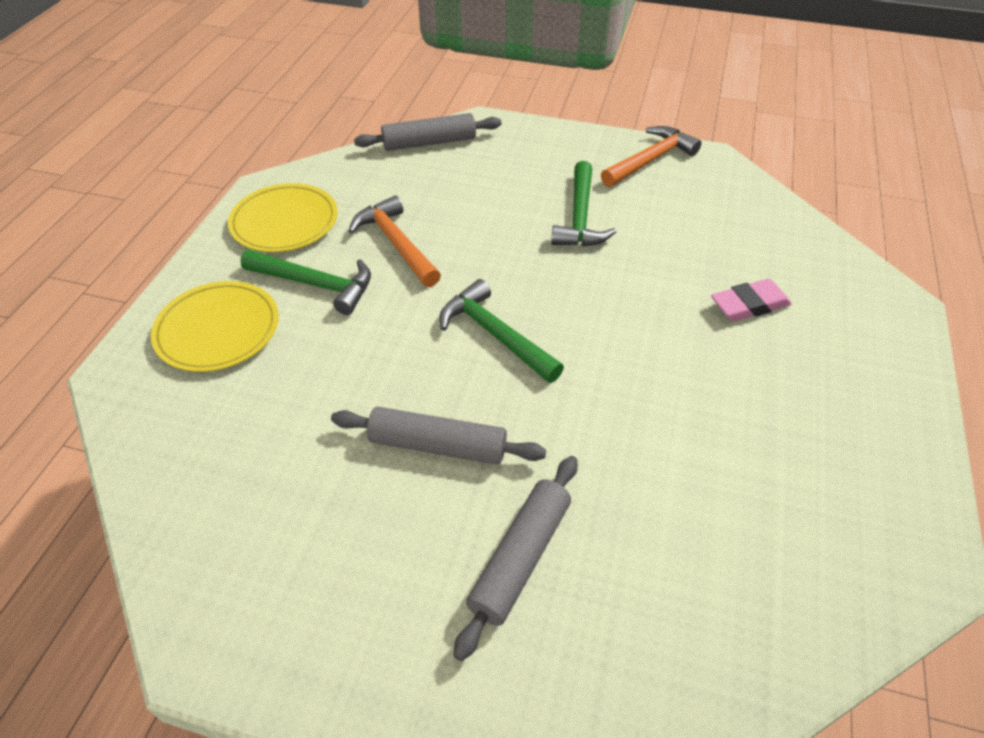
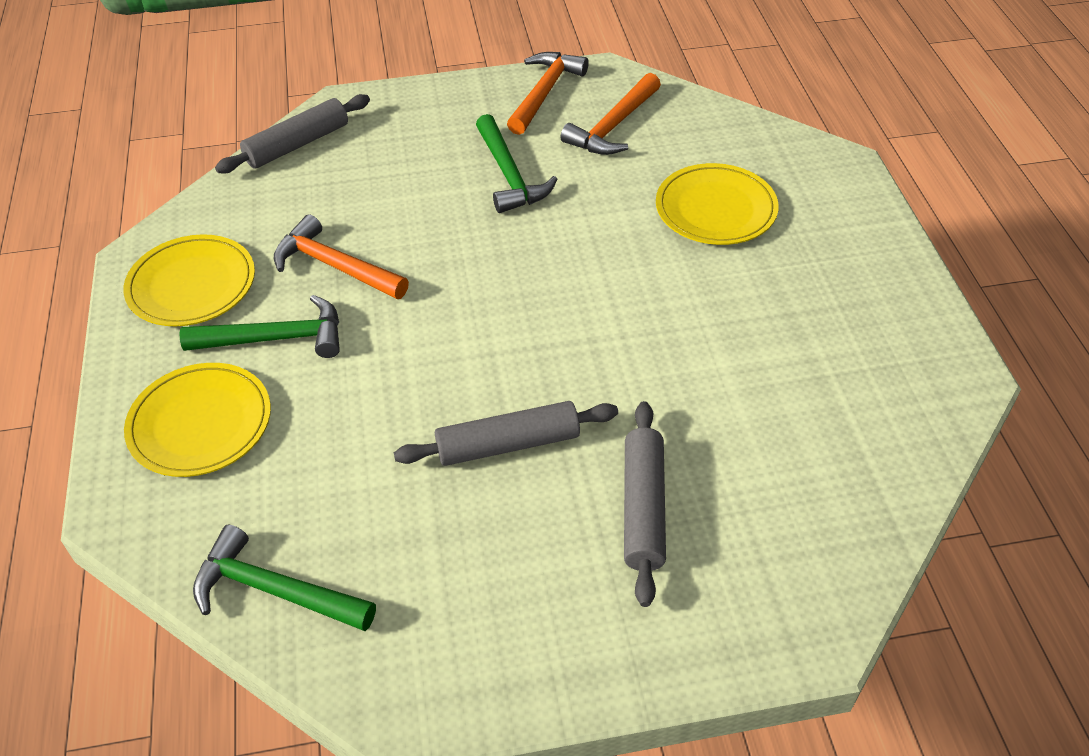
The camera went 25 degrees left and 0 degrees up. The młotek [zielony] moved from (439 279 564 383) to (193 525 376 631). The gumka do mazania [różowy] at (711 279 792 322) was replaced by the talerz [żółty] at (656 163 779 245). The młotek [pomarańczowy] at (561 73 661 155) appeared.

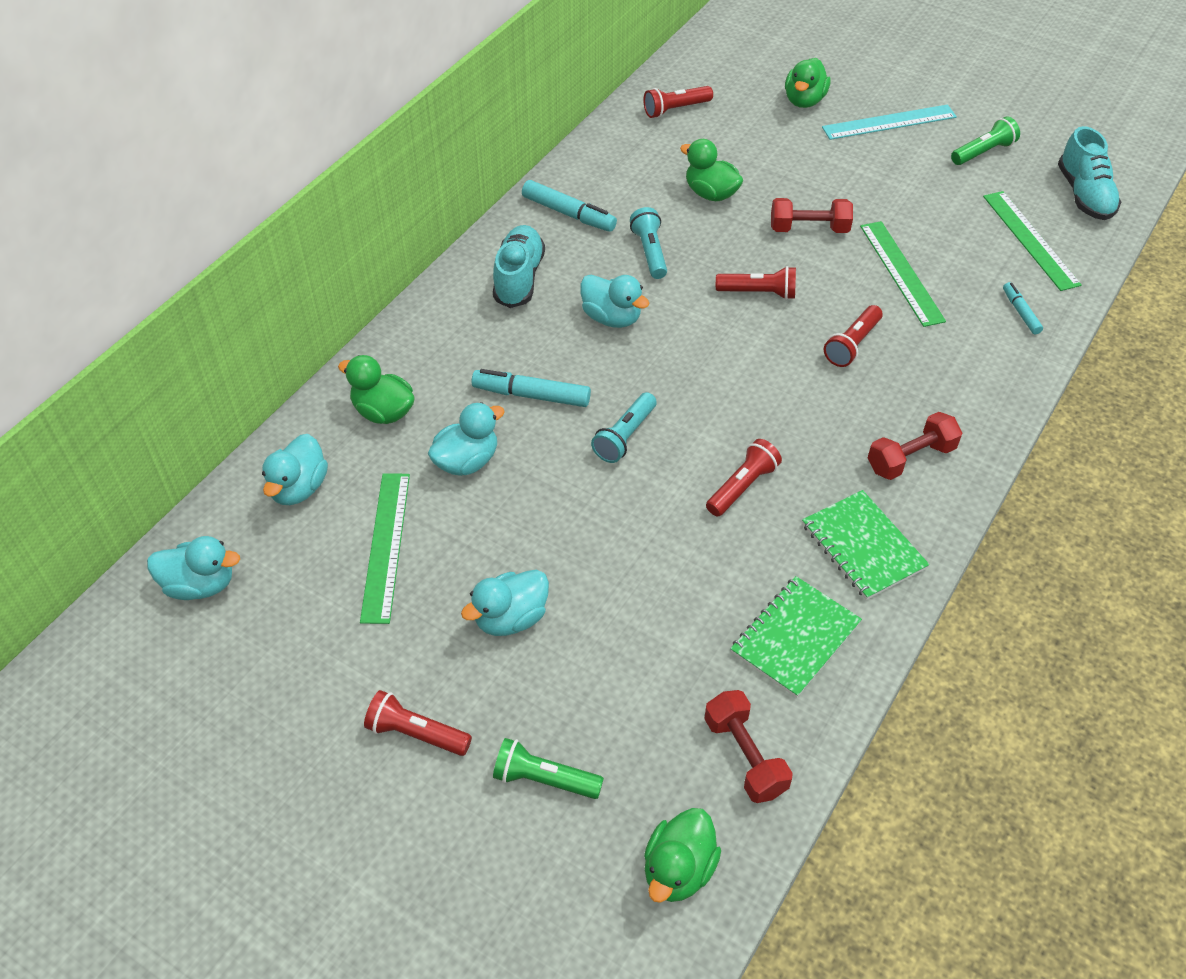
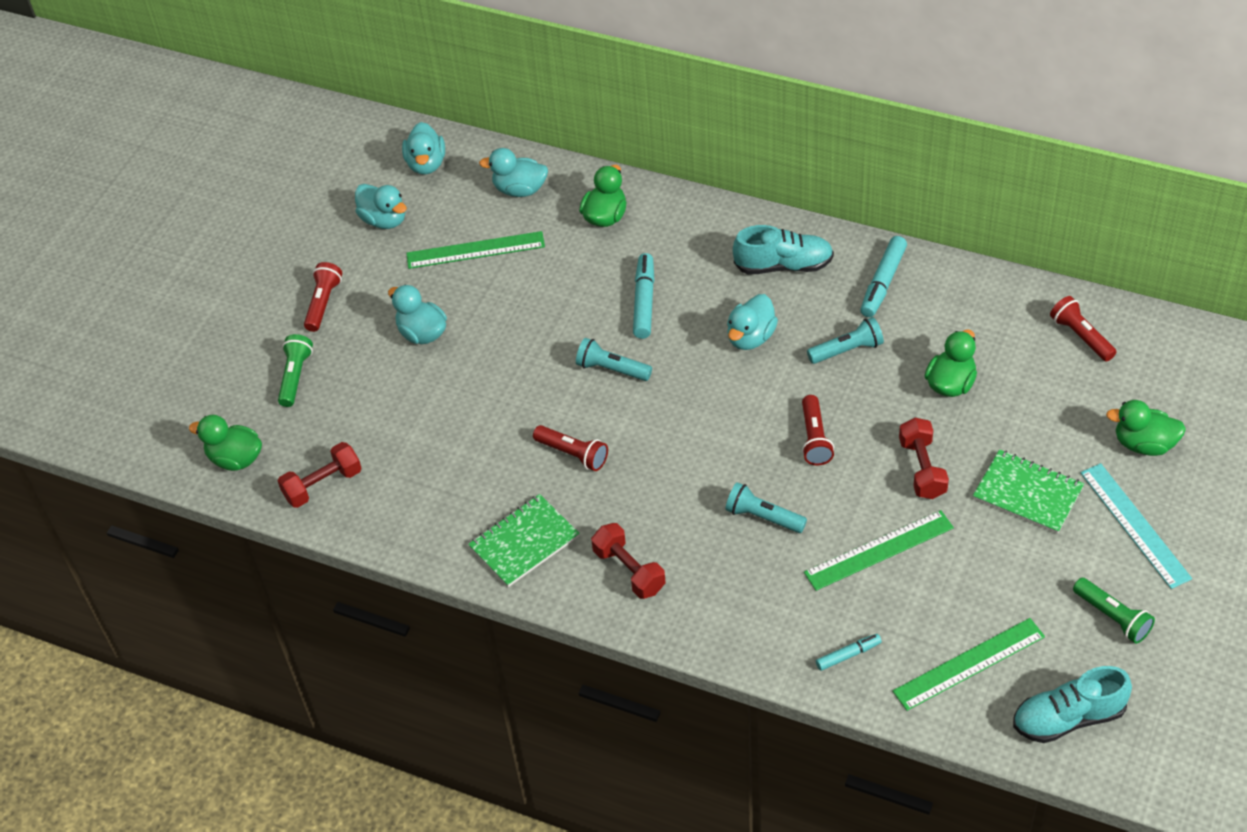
The camera went 85 degrees right and 0 degrees up. The latarka [czerwony] at (824 305 883 367) became the latarka [turkusowy] at (725 482 807 533). The kaczka [turkusowy] moved from (428 402 505 476) to (355 184 407 229). The zeszyt [zielony] moved from (730 576 862 698) to (973 449 1084 534).

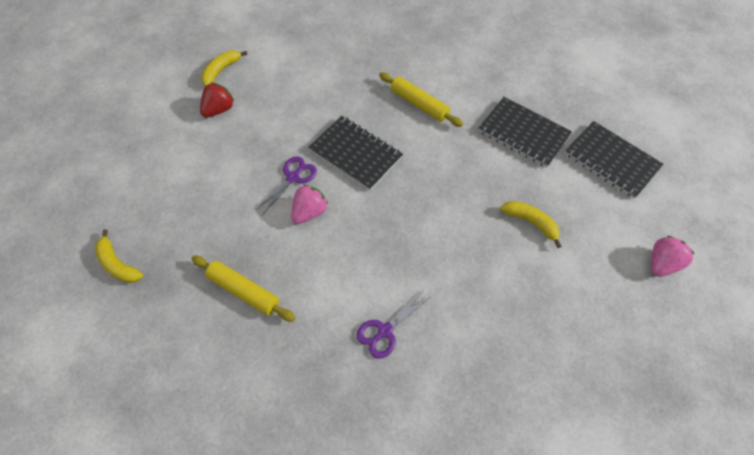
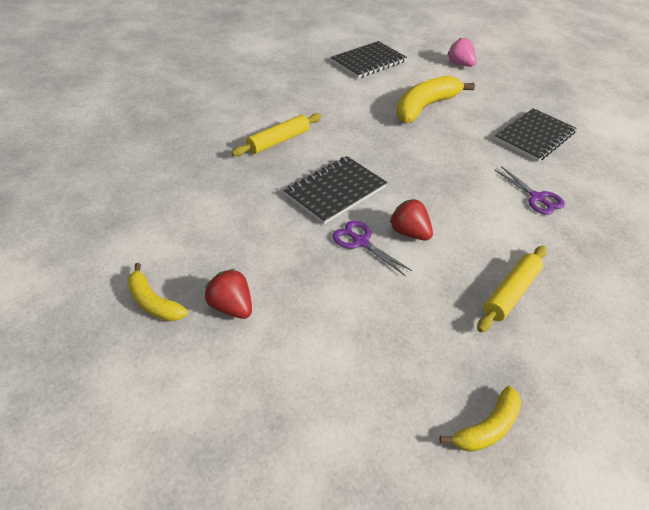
The camera went 85 degrees left and 15 degrees down. The zeszyt [czarny] moved from (479 97 572 168) to (494 108 577 162). The truskawka [różowy] at (291 185 328 224) became the truskawka [czerwony] at (390 199 433 241). The banan [żółty] at (500 201 562 248) changed to 1.80 times the size.

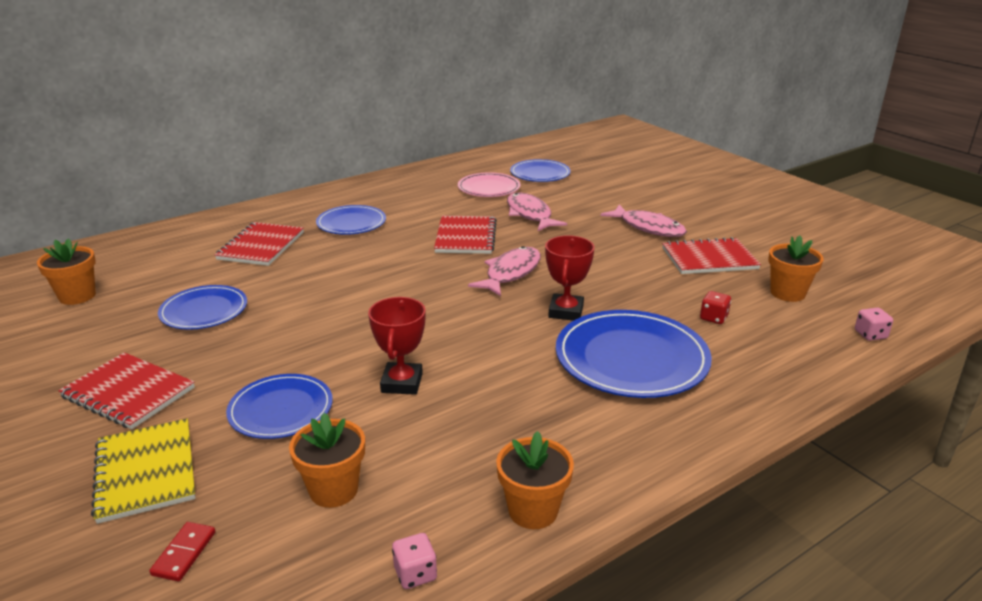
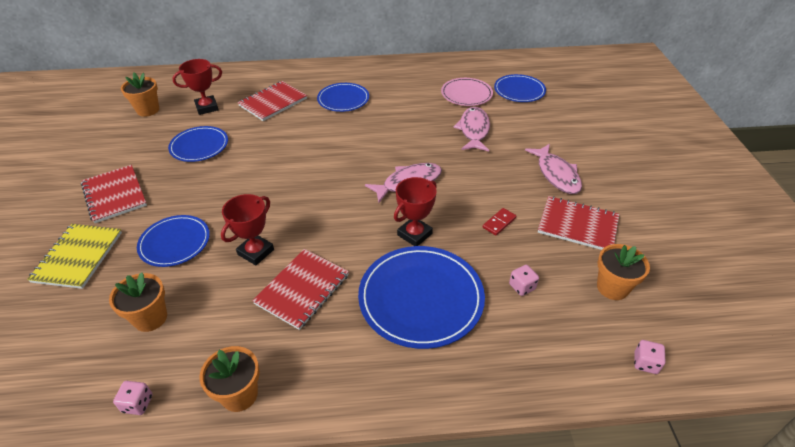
The camera went 30 degrees right and 15 degrees up. The zeszyt [czerwony] moved from (434 216 497 254) to (252 249 349 330). The kostka do gry [czerwony] at (700 291 731 324) became the kostka do gry [różowy] at (509 265 539 296). The kostka domina [czerwony] moved from (149 522 215 581) to (483 208 516 236). The puchar [czerwony] at (172 59 222 115) appeared.

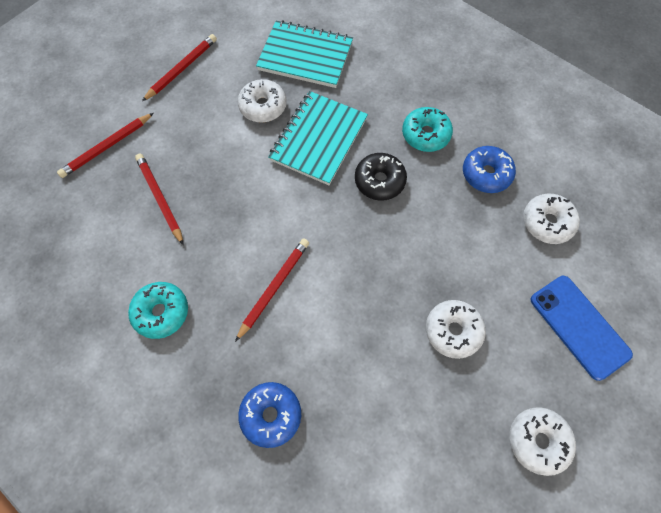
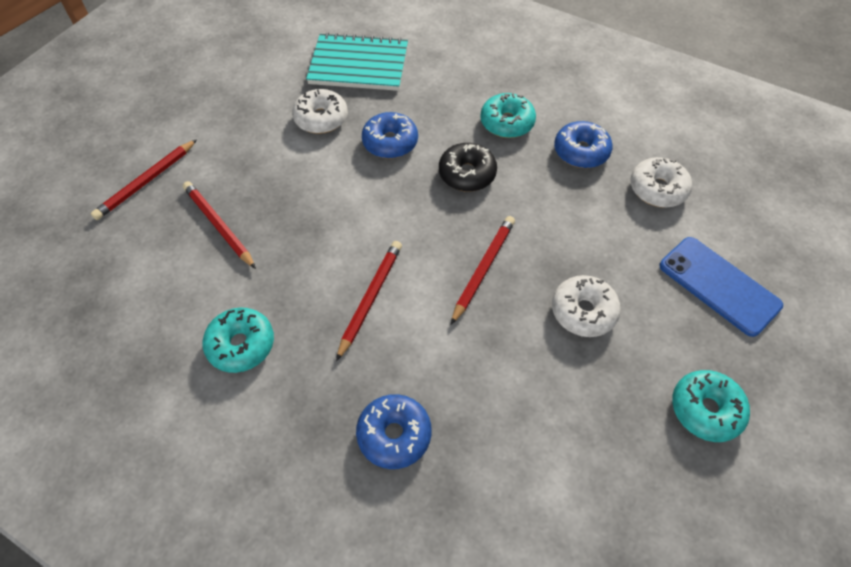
The camera went 10 degrees left and 10 degrees down. The ołówek [czerwony] moved from (142 34 217 101) to (451 216 515 325). The zeszyt [turkusowy] at (268 91 368 185) was replaced by the donut [niebieski] at (362 112 418 159). The donut [biały] at (509 407 576 476) became the donut [turkusowy] at (672 370 750 442).

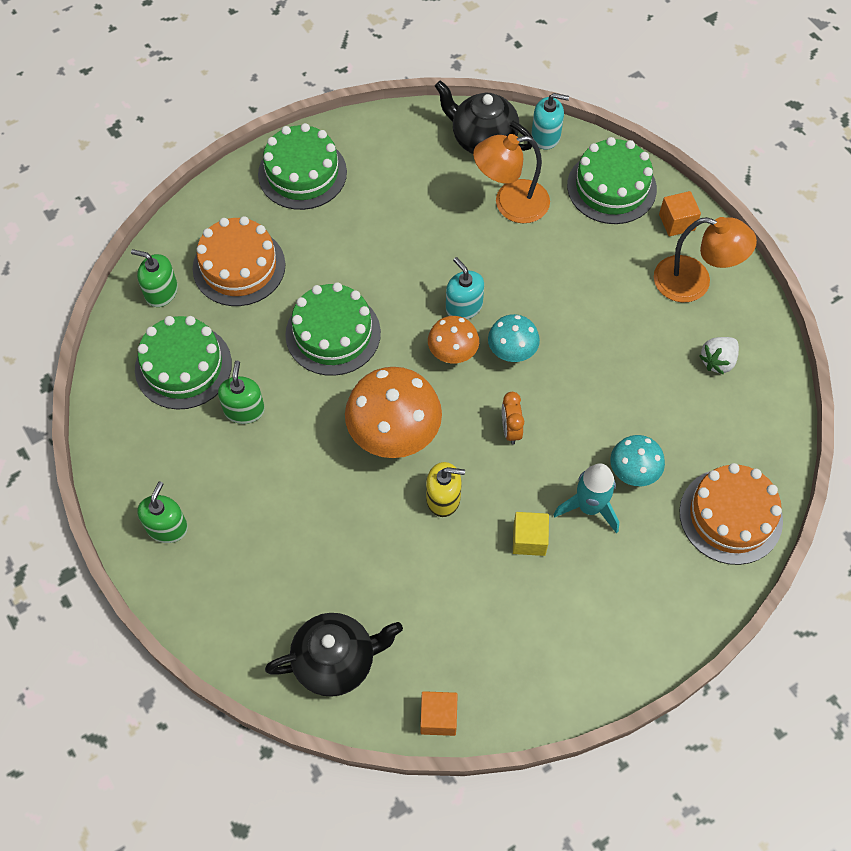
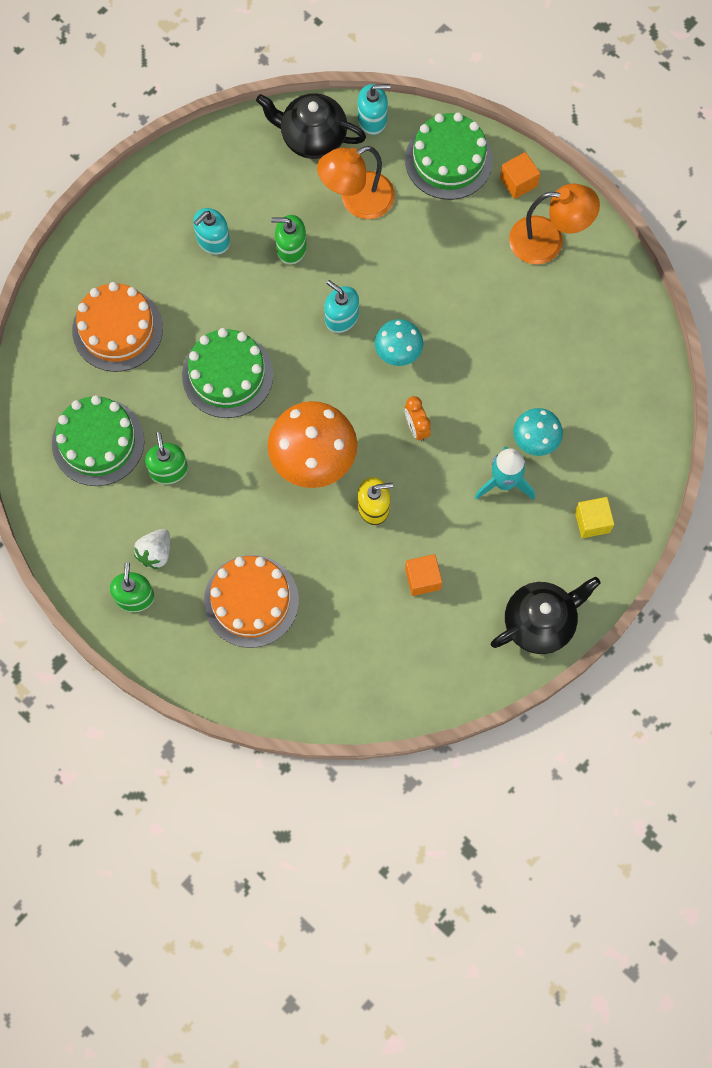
The camera went 15 degrees left and 10 degrees up. The tort [zielony] at (258 123 347 210) disappeared. The dozownik mydła [zielony] moved from (131 249 178 307) to (271 215 307 265). The grzyb [pomarańczowy] at (428 316 479 363) disappeared. The truskawka [biały] moved from (699 337 739 375) to (134 529 170 569). The tort [pomarańczowy] moved from (679 463 783 565) to (204 555 299 648). The sześcian [żółty] moved from (513 512 549 556) to (575 497 614 538). The imbryk [czarny] moved from (265 613 403 697) to (491 577 600 654). The sześcian [pomarańczowy] moved from (420 691 458 736) to (405 554 442 596). The dozownik mydła [turkusowy] at (193 208 230 255) appeared.

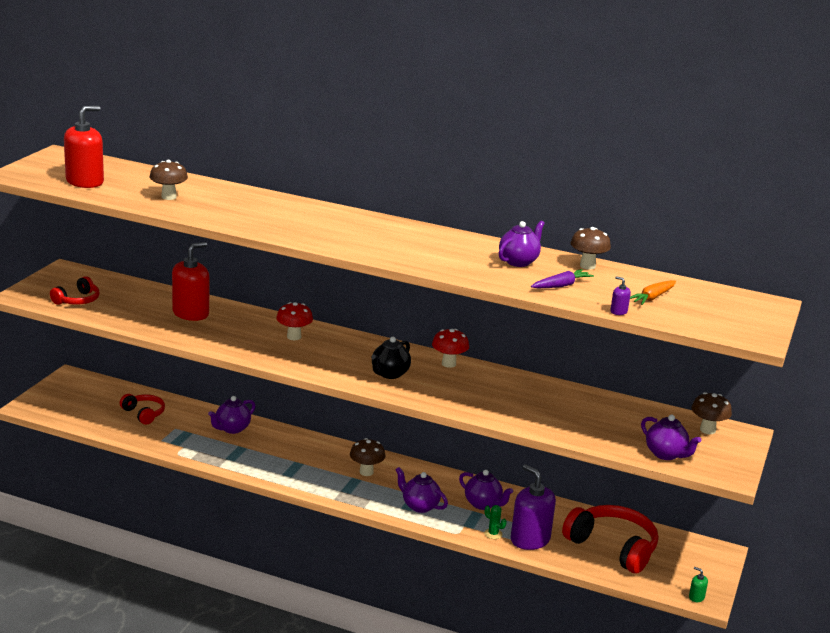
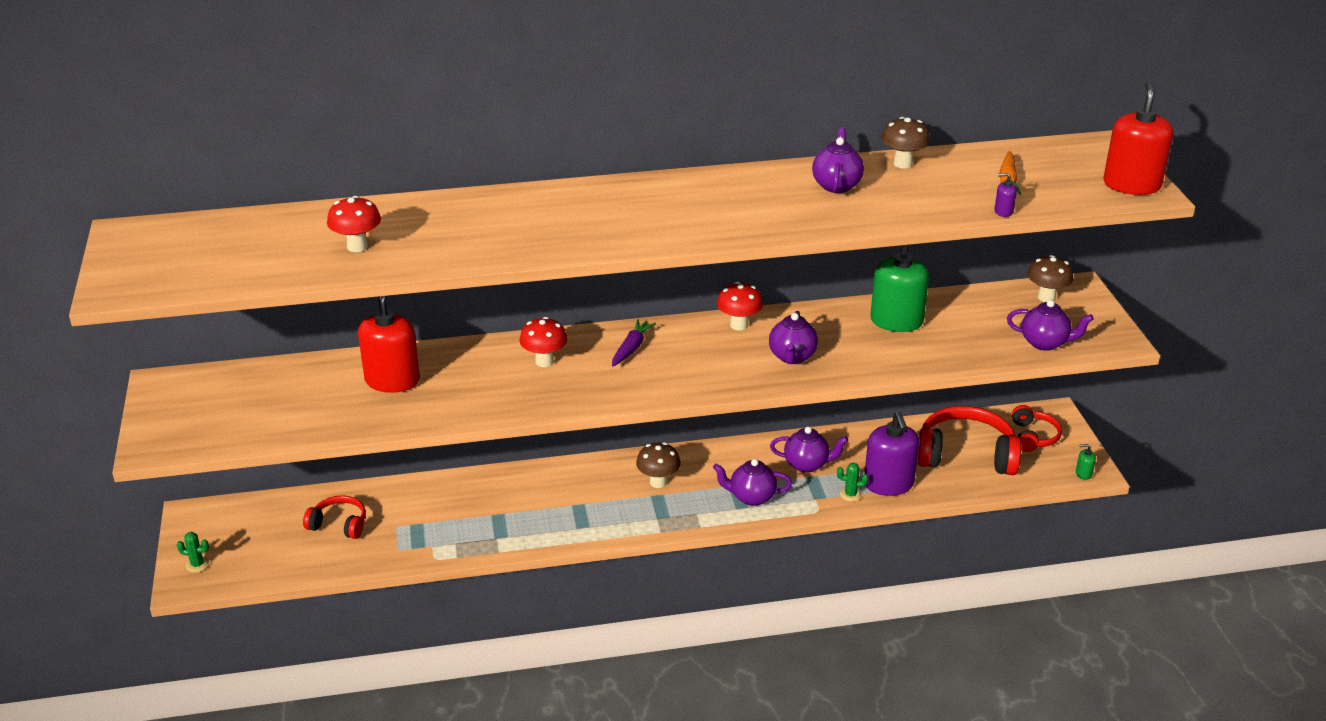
The camera went 30 degrees left and 10 degrees up. The dozownik mydła [czerwony] moved from (64 106 104 188) to (1103 81 1173 195). The grzyb [brązowy] at (150 160 188 200) became the grzyb [czerwony] at (327 196 381 252). The marchewka [fioletowy] moved from (531 269 594 288) to (612 319 656 367). The słuchawki [czerwony] moved from (50 276 100 305) to (1012 405 1062 452). The imbryk [czarny] at (371 337 411 379) disappeared. The imbryk [fioletowy] moved from (208 396 255 434) to (769 311 818 364). The dozownik mydła [fioletowy] at (511 464 556 550) turned 120 degrees counterclockwise. The dozownik mydła [zielony] at (870 245 929 332) appeared. The kaktus [zielony] at (177 532 209 573) appeared.

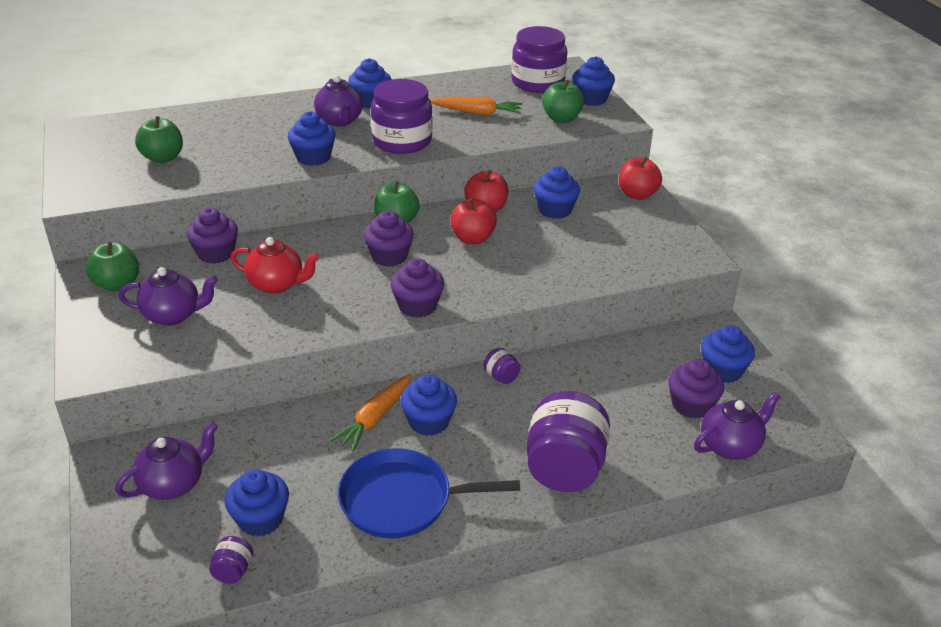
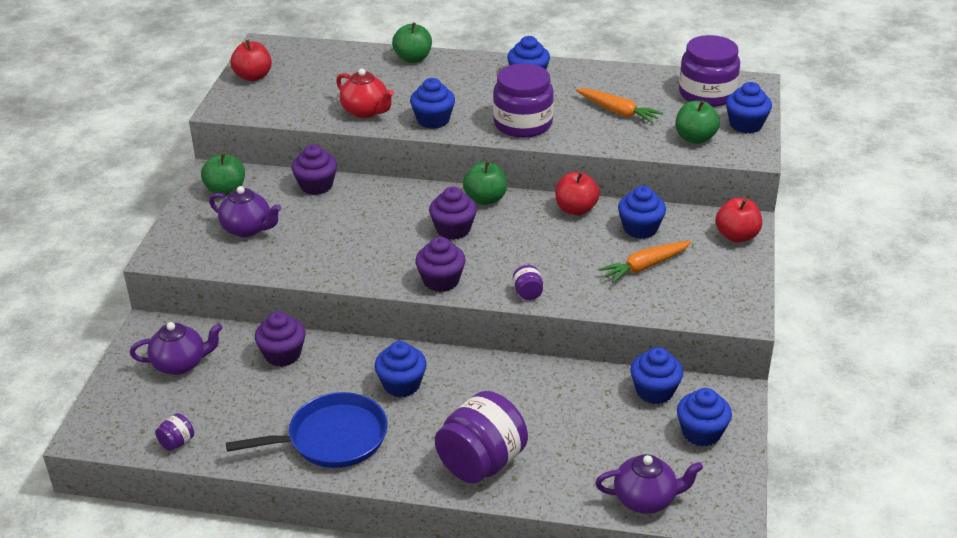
The camera went 30 degrees right and 0 degrees up. The imbryk [fioletowy] at (314 75 363 126) disappeared. The jabłko [zielony] moved from (135 116 183 163) to (392 22 432 63). The jabłko [czerwony] moved from (450 198 497 244) to (230 40 272 81). The imbryk [czerwony] moved from (230 237 320 294) to (336 69 394 118). The słoik [fioletowy] moved from (483 348 521 384) to (513 265 543 300). The muffinka [fioletowy] moved from (668 359 724 419) to (255 312 306 367). The marchewka [pomarańczowy] moved from (330 374 411 452) to (599 241 691 283). The patelnia [niebieski] at (338 448 520 538) turned 135 degrees clockwise. The muffinka [niebieski] moved from (224 469 289 537) to (630 347 683 404).

